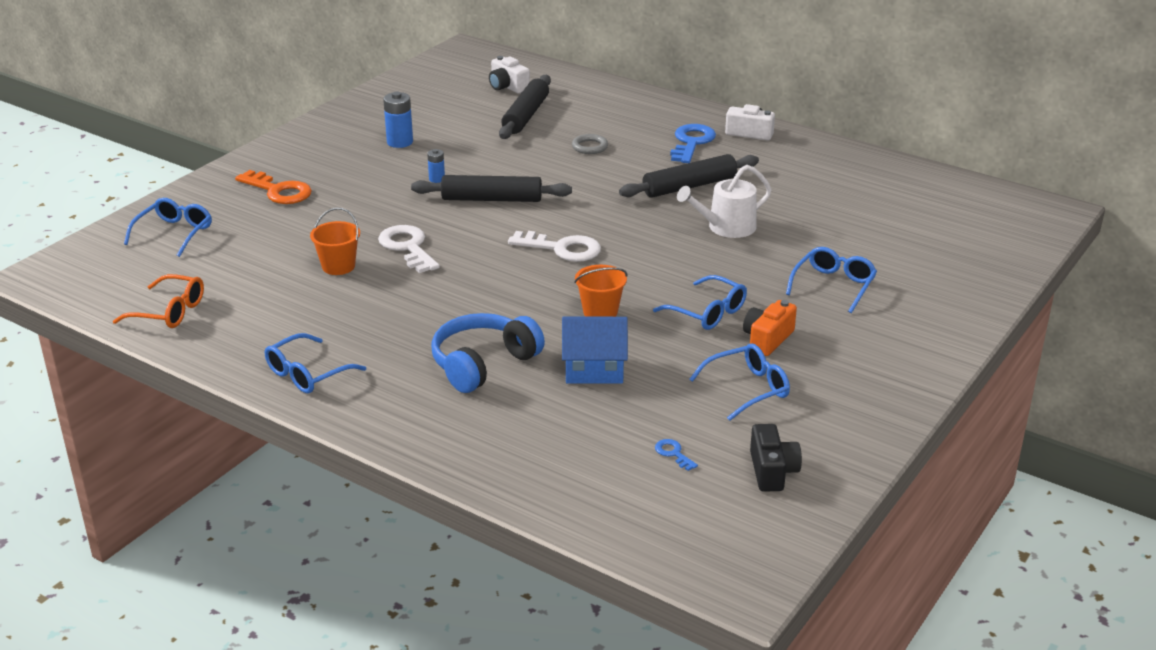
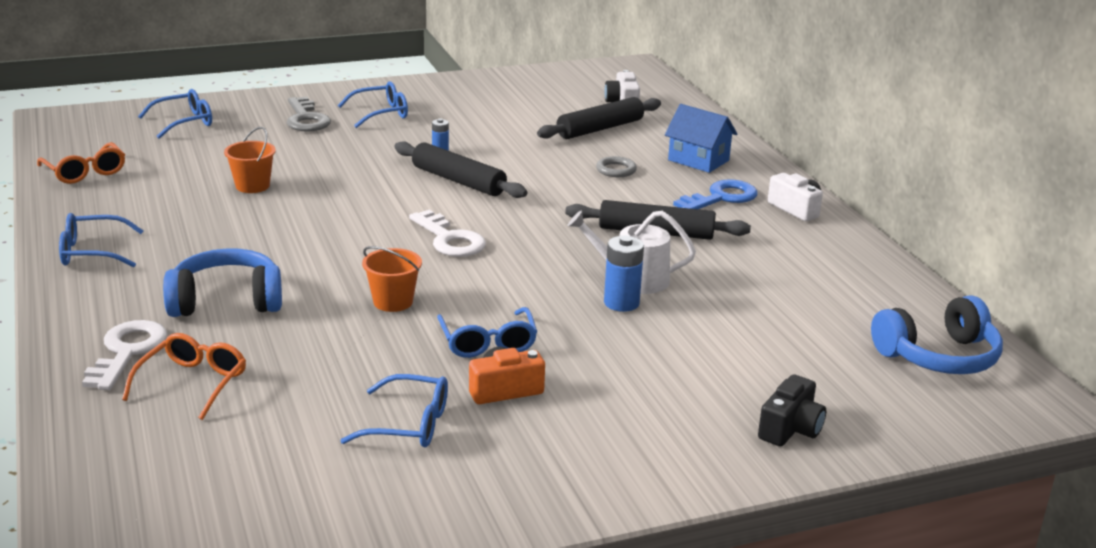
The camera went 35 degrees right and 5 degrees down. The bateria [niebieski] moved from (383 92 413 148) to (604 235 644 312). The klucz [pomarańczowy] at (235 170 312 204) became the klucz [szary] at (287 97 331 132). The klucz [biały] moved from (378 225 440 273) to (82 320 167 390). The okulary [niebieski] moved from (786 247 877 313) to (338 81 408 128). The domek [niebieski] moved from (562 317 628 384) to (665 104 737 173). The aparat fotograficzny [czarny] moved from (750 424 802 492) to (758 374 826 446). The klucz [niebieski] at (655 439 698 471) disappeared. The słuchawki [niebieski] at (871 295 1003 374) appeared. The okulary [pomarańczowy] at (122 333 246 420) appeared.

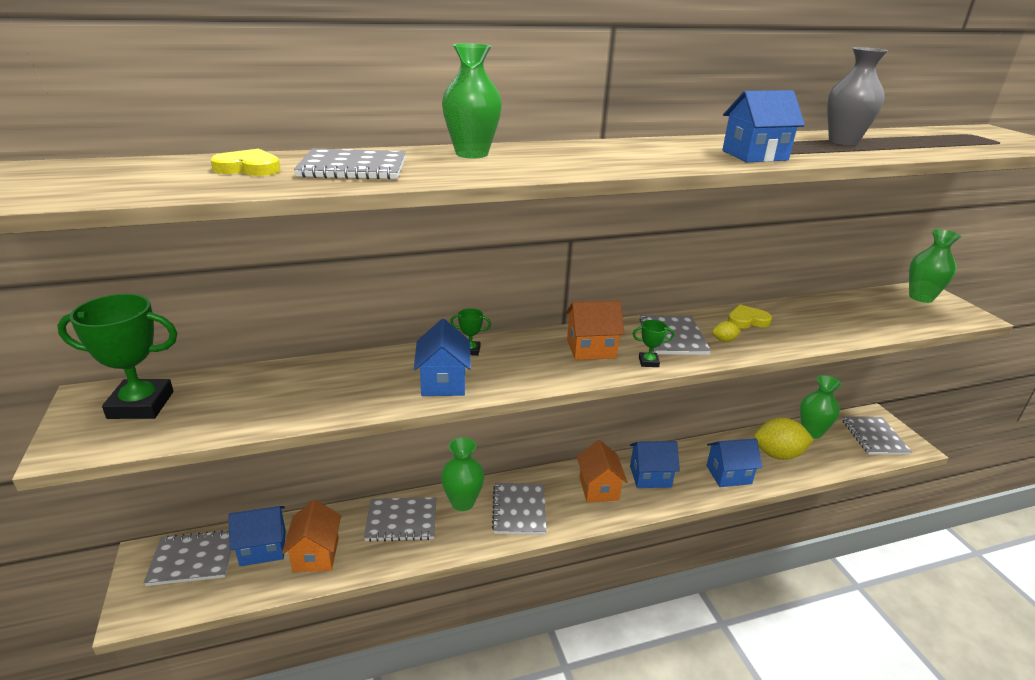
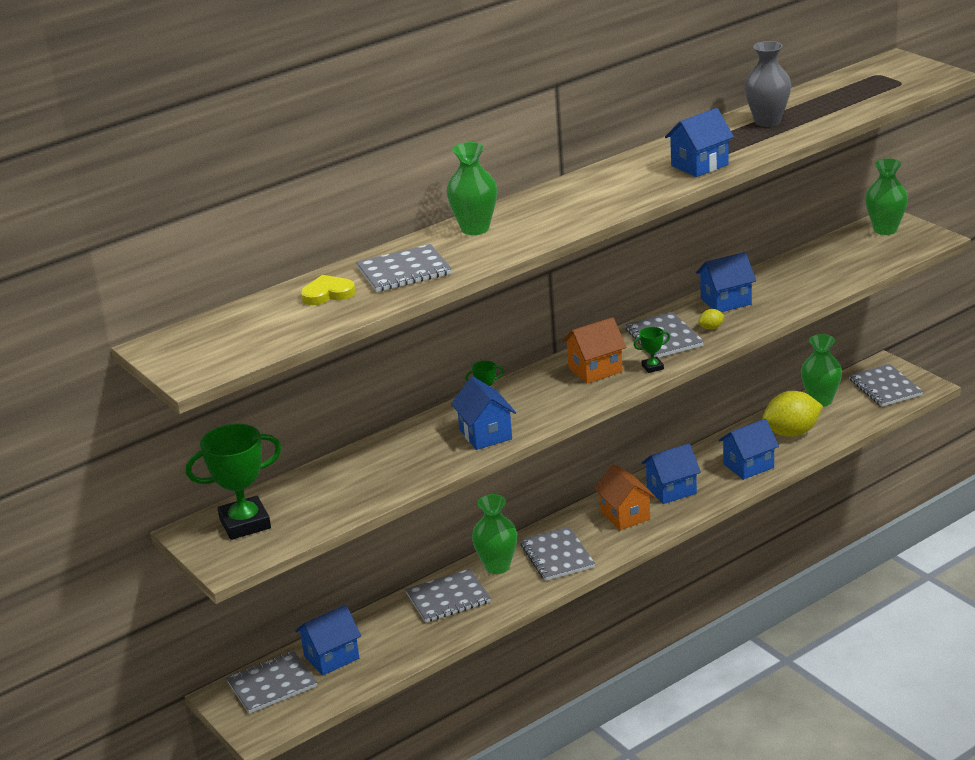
The camera went 15 degrees left and 0 degrees up. The serce [żółty] at (728 305 772 329) was replaced by the domek [niebieski] at (696 252 756 312). The domek [pomarańczowy] at (282 499 341 572) disappeared.

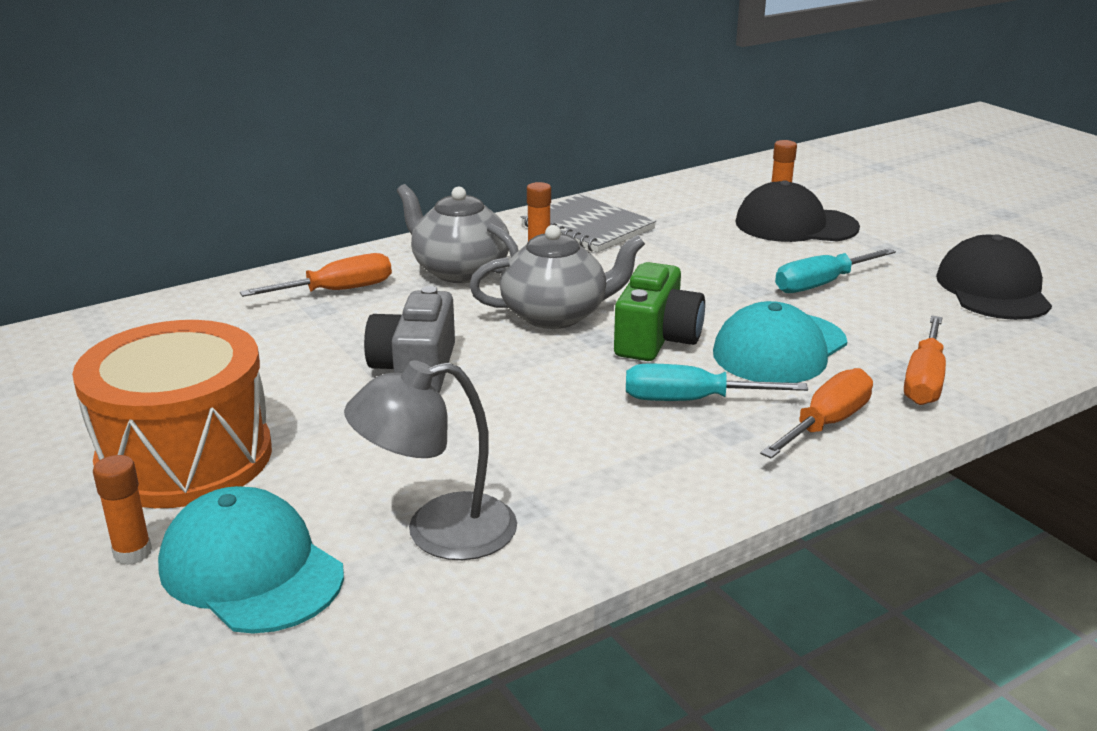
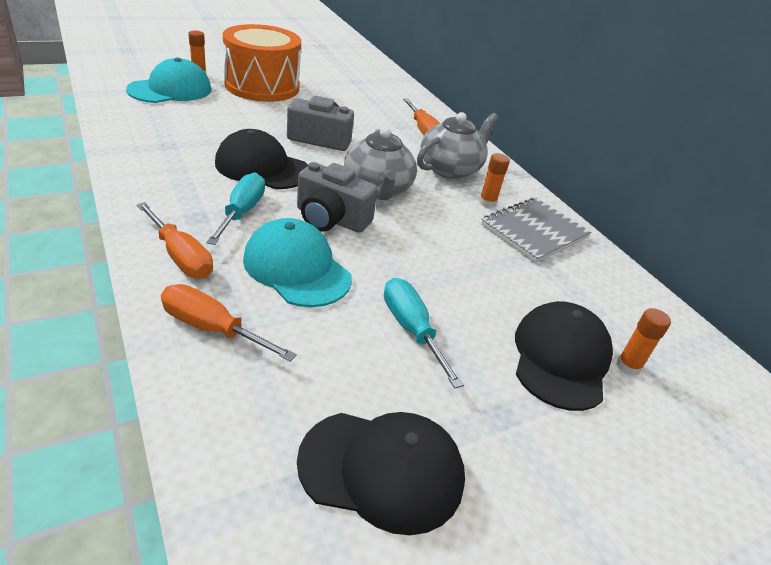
The camera went 90 degrees right and 10 degrees up. The aparat fotograficzny [zielony] at (614 262 705 361) became the aparat fotograficzny [szary] at (297 162 378 233). The lampka [szary] at (344 360 517 560) disappeared. The czapka [czarny] at (215 129 309 189) appeared.

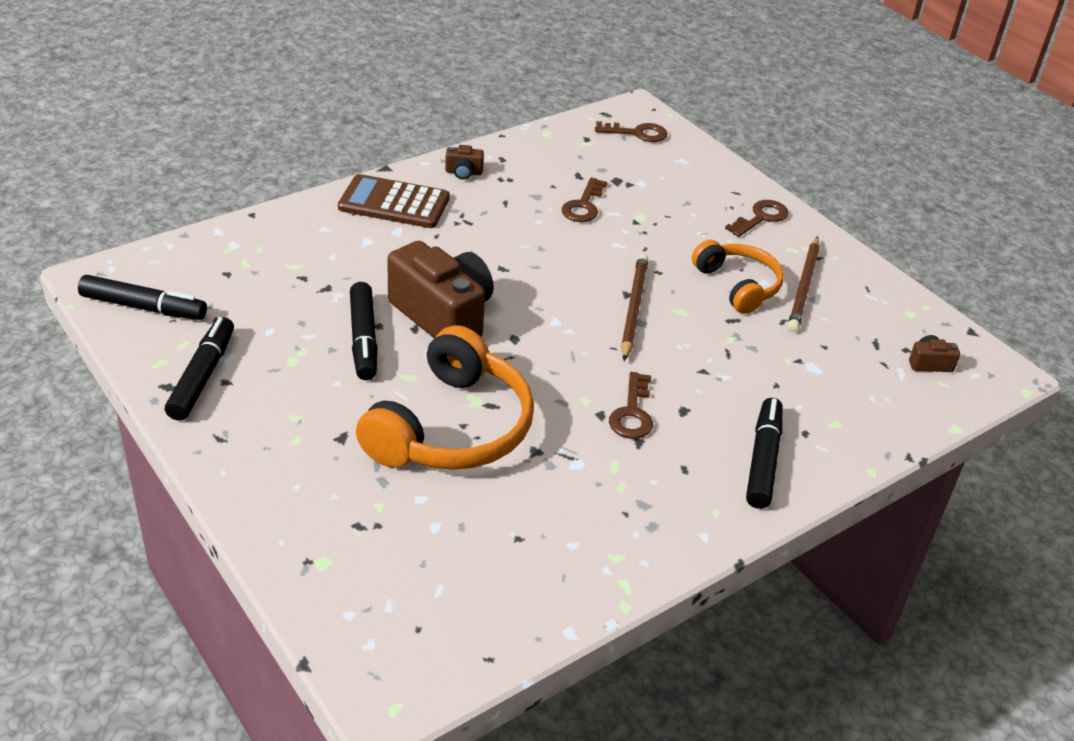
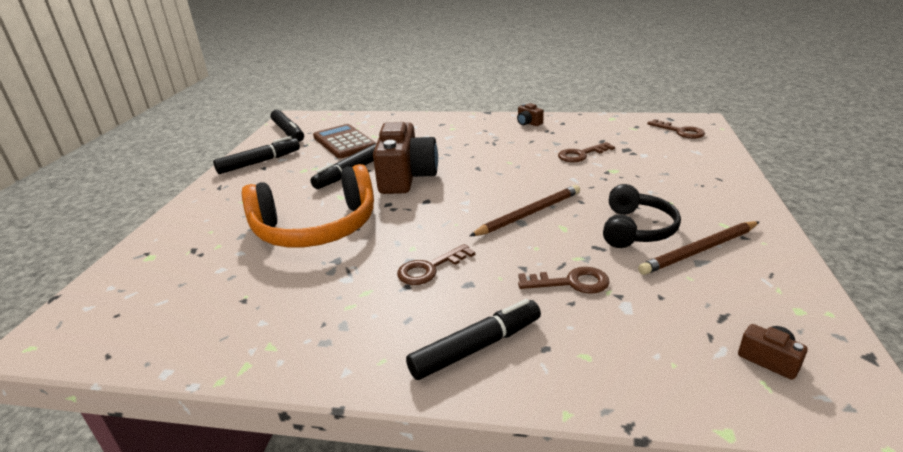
The camera went 50 degrees right and 10 degrees down. The kalkulator [brązowy] moved from (338 174 450 228) to (313 124 377 159). The klucz [brązowy] moved from (725 200 789 237) to (518 267 610 294). The słuchawki [pomarańczowy] at (692 240 784 314) became the słuchawki [czarny] at (603 184 681 248).

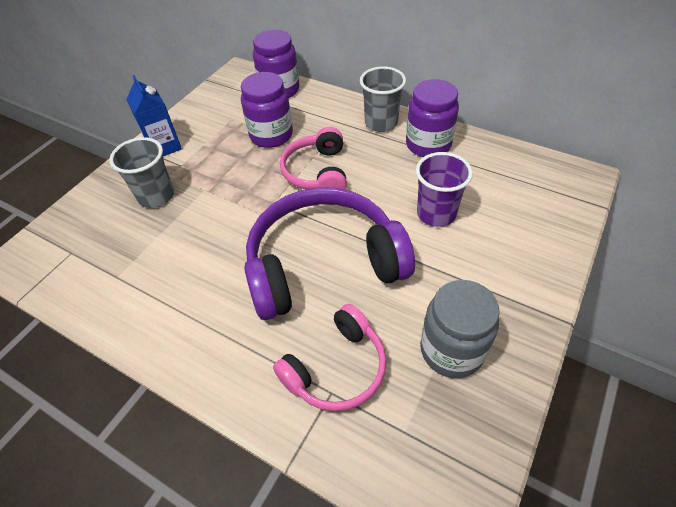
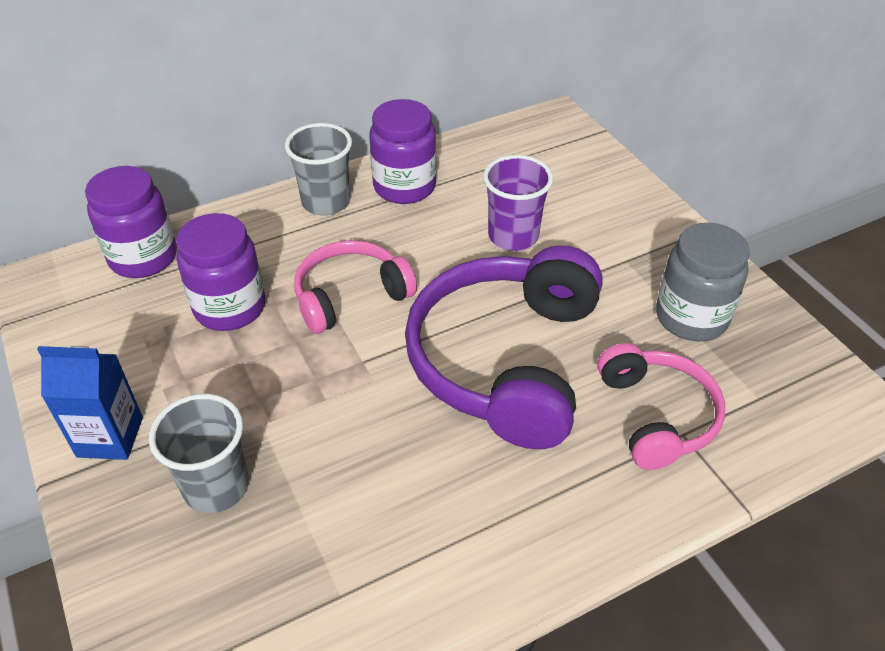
The camera went 60 degrees left and 5 degrees down. The słuchawki [różowy] at (280 127 347 190) turned 120 degrees clockwise.

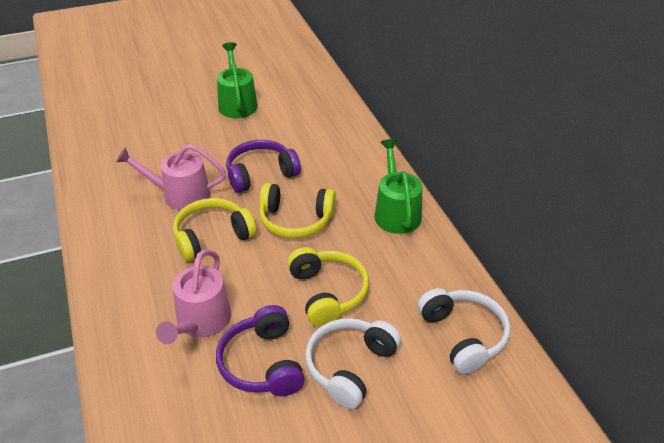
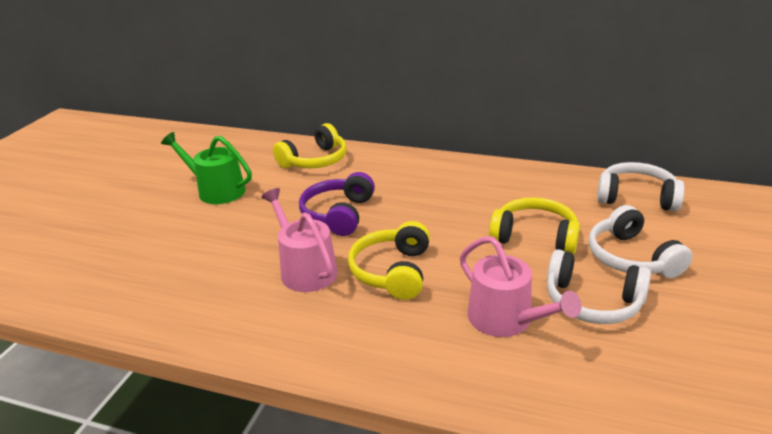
The camera went 50 degrees left and 10 degrees down. The konewka [zielony] at (374 139 422 234) disappeared. The konewka [różowy] at (116 144 226 210) turned 105 degrees clockwise. The słuchawki [żółty] moved from (259 183 336 238) to (273 123 347 168). The słuchawki [fioletowy] at (216 305 305 396) became the słuchawki [biały] at (547 249 651 324).

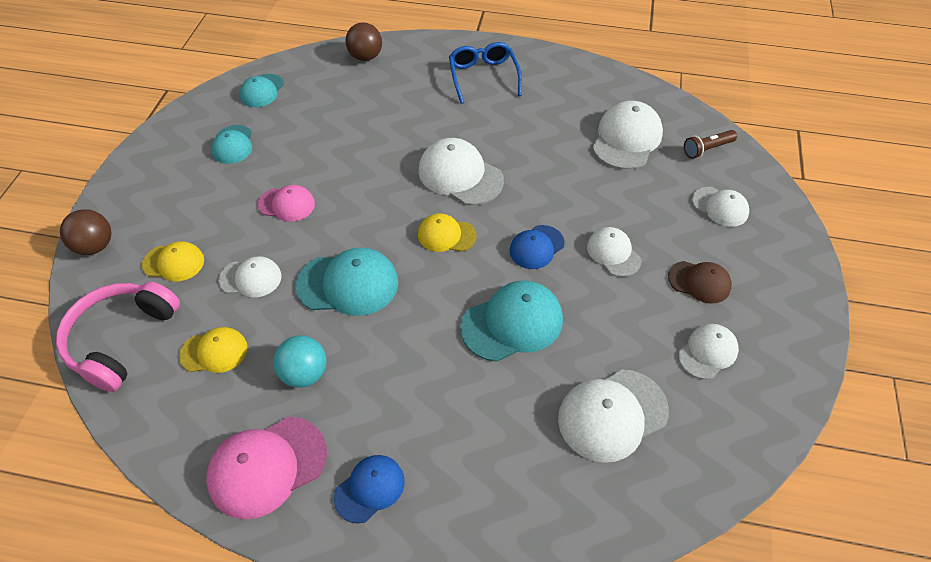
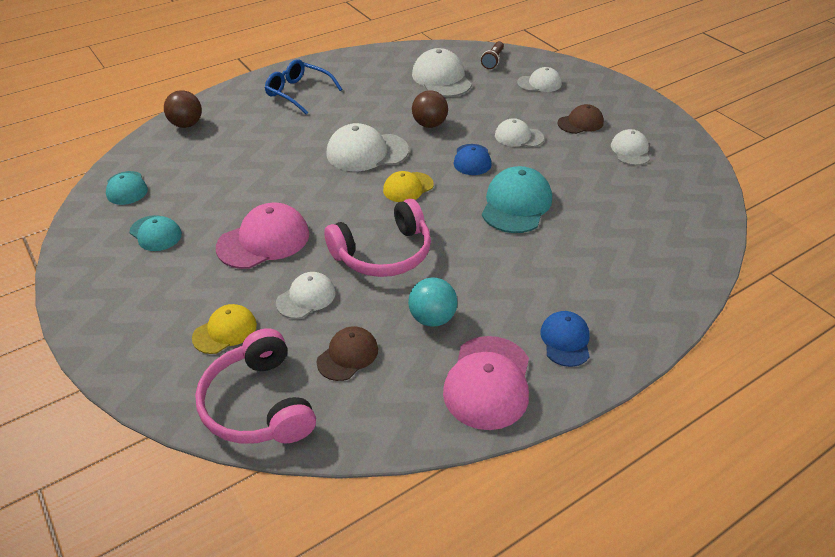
The camera went 45 degrees left and 10 degrees down. The czapka [różowy] at (257 185 315 222) changed to 1.64 times the size. The piłka [brązowy] moved from (60 209 111 255) to (412 90 448 128). The czapka [turkusowy] at (296 247 398 316) was replaced by the słuchawki [różowy] at (324 199 431 277). The czapka [żółty] at (179 327 248 373) became the czapka [brązowy] at (316 326 378 381). The czapka [biały] at (558 369 669 463) disappeared.

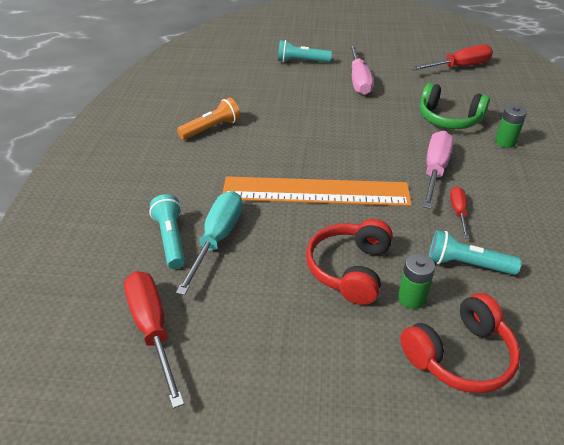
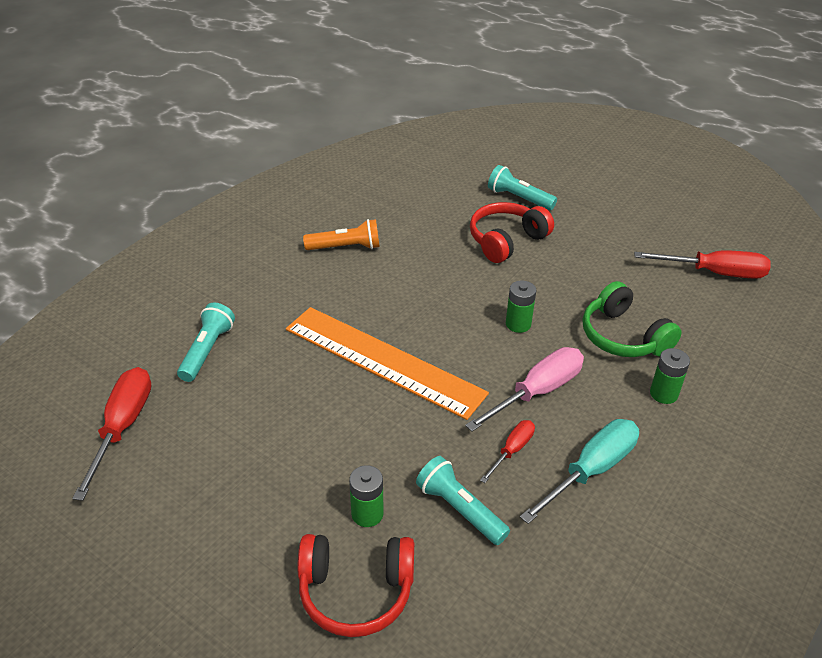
The camera went 30 degrees right and 0 degrees up. The śrubokręt [różowy] at (349 45 374 95) disappeared. The śrubokręt [turkusowy] moved from (176 191 242 295) to (520 419 639 524). The słuchawki [czerwony] moved from (306 219 393 305) to (470 202 554 263). The bateria [zielony] at (506 281 536 333) appeared.

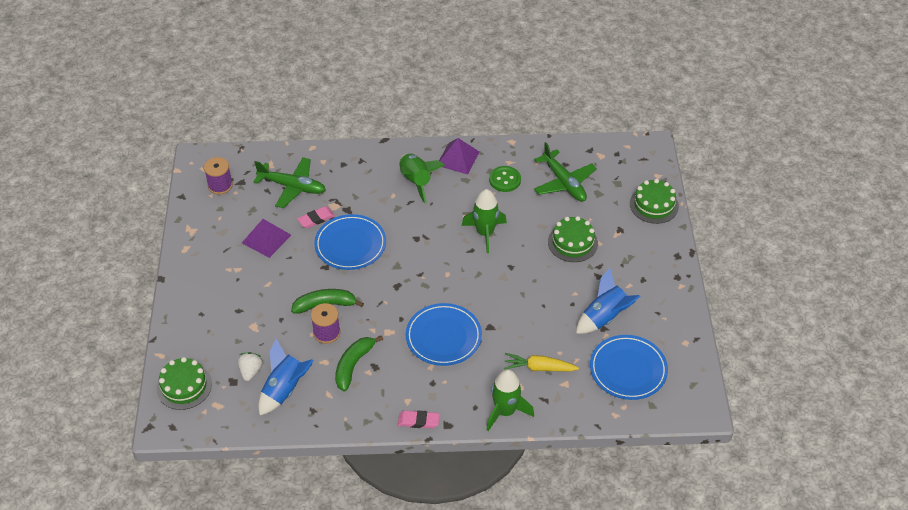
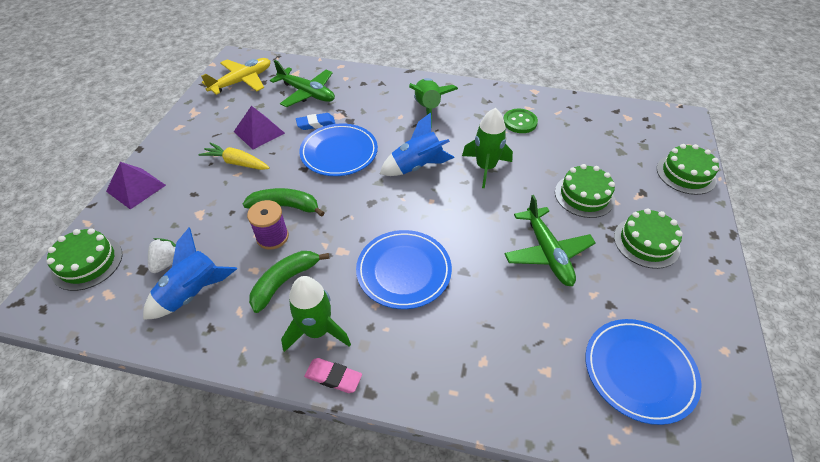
The camera went 15 degrees right and 0 degrees up. The piramida [fioletowy] moved from (439 138 479 174) to (106 162 166 210). The samolot [zielony] moved from (534 142 597 202) to (504 195 596 286). The szpulka [fioletowy] at (204 157 233 195) was replaced by the samolot [żółty] at (201 58 270 95). The gumka do mazania [różowy] at (297 206 335 228) became the gumka do mazania [niebieski] at (296 113 335 130). The rakieta [niebieski] moved from (576 268 641 334) to (380 112 455 176). The marchewka [żółty] moved from (504 353 579 371) to (198 142 270 170). The rakieta [zielony] moved from (486 369 534 431) to (281 276 351 352). The tort [zielony] at (614 208 683 269) appeared.

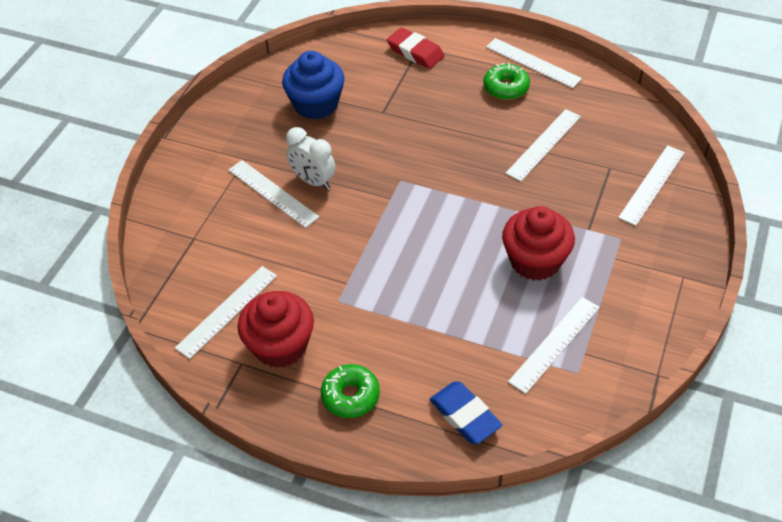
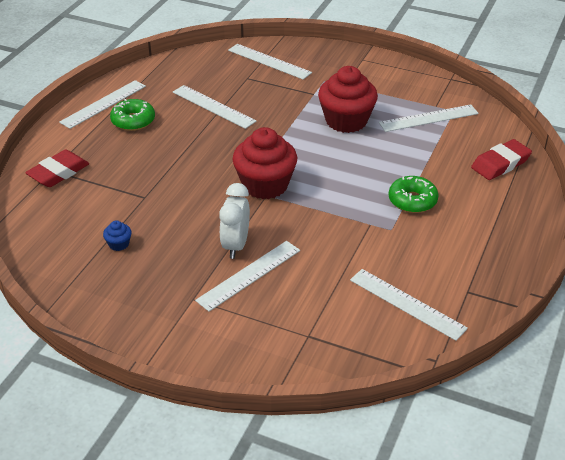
The camera went 90 degrees left and 10 degrees down. The muffinka [niebieski] at (282 51 345 119) changed to 0.41 times the size. The budzik [biały] at (286 127 336 190) turned 150 degrees clockwise. The muffinka [czerwony] moved from (238 291 314 368) to (232 127 297 199). The linijka [biały] at (508 297 600 394) turned 60 degrees counterclockwise. The donut [zielony] moved from (321 364 380 418) to (389 176 439 213). The gumka do mazania [niebieski] at (429 382 502 444) became the gumka do mazania [czerwony] at (471 139 532 180).

